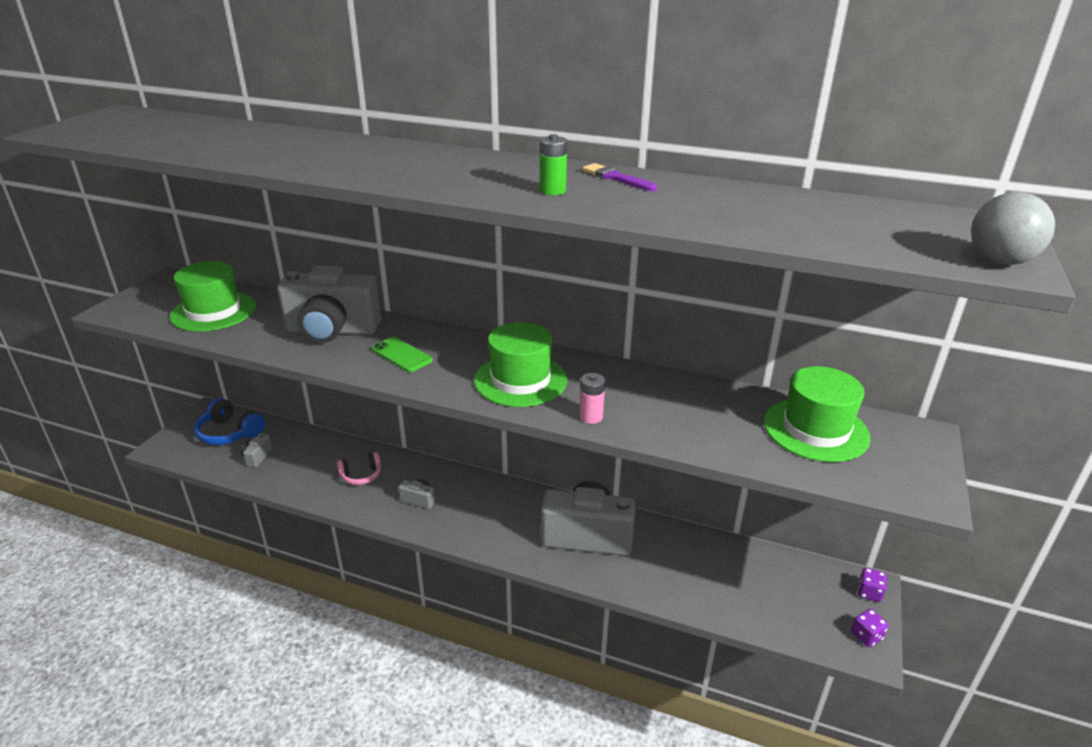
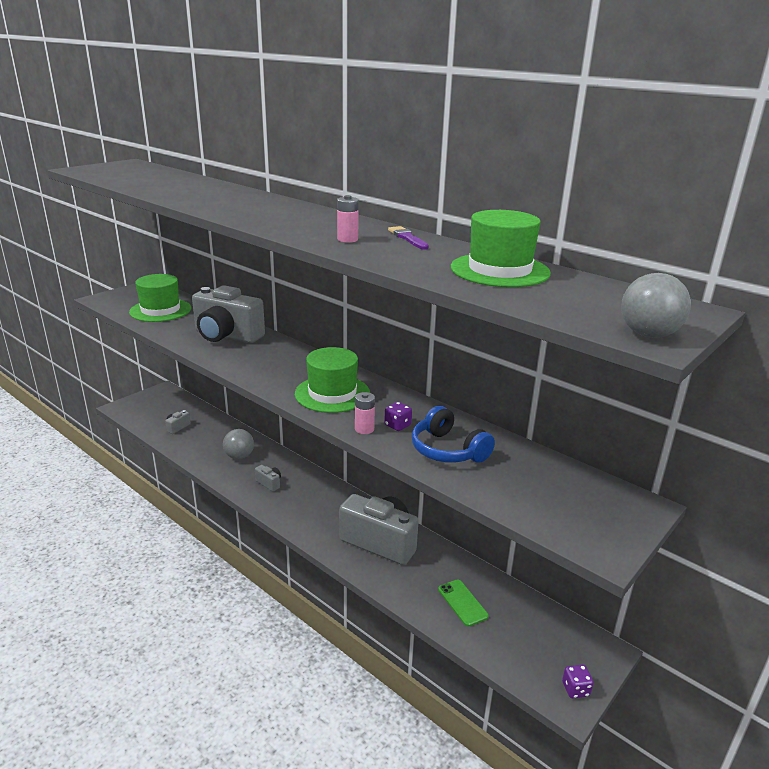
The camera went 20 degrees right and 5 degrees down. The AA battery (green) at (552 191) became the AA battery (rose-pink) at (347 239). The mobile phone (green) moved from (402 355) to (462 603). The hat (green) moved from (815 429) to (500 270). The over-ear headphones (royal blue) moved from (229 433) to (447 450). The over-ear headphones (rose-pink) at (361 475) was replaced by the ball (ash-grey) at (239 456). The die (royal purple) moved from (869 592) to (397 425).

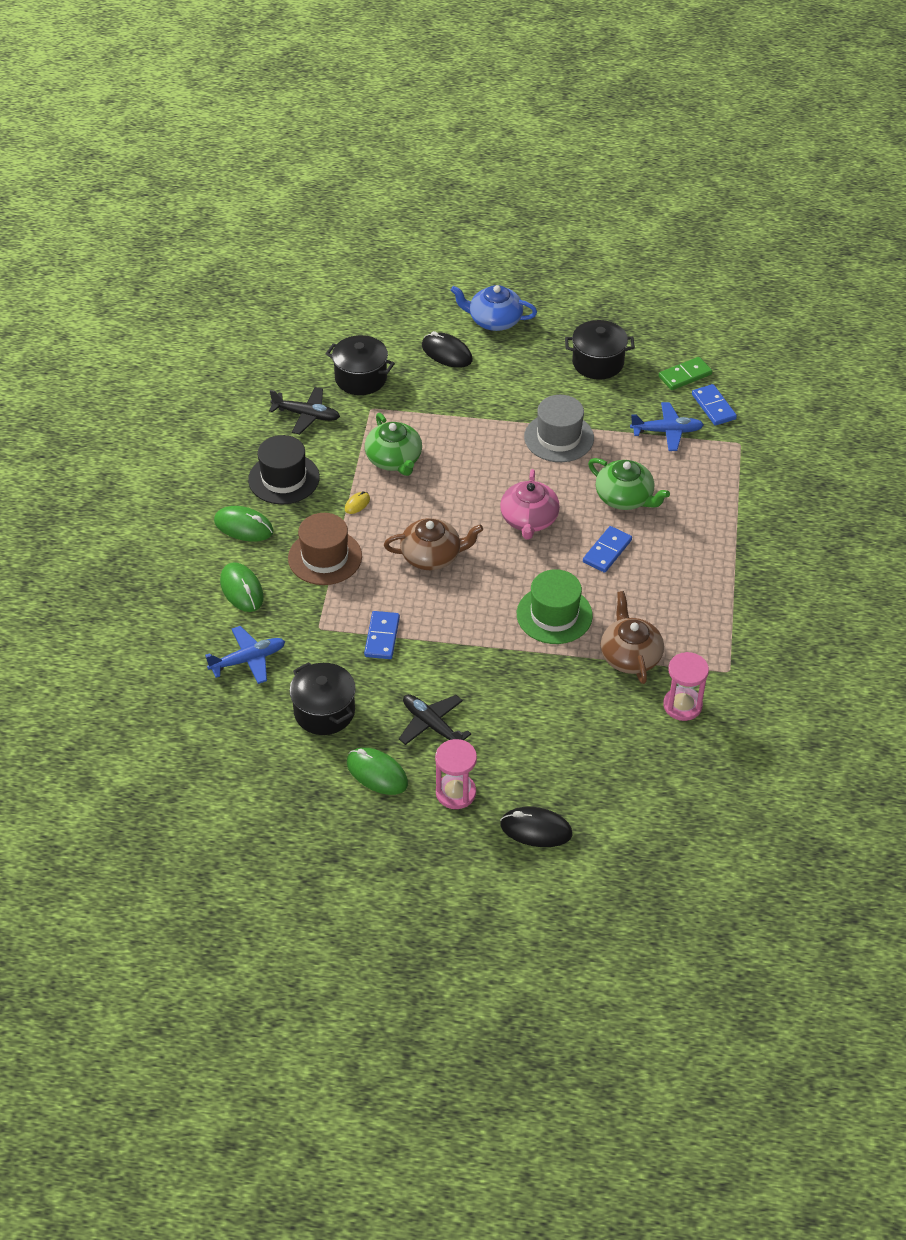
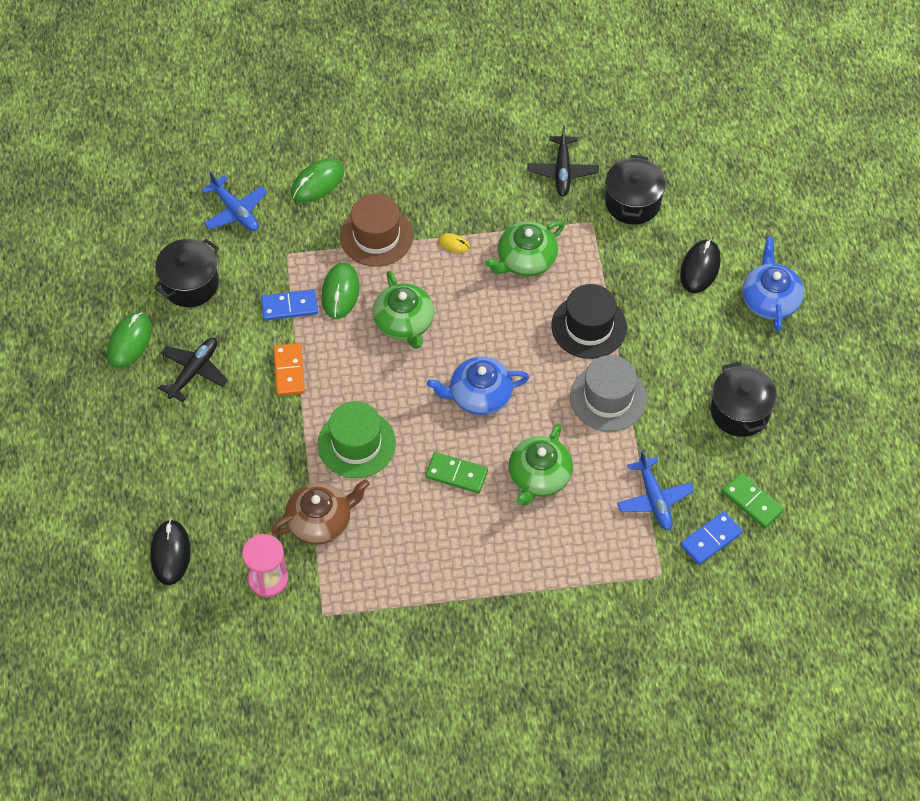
The camera went 75 degrees right and 10 degrees up. The hat (jet-black) moved from (284 479) to (589 326). The teapot (rose-pink) at (529 519) became the teapot (royal blue) at (479 395). The PC mouse (green) moved from (243 526) to (340 292). The teapot (russet) at (432 556) became the teapot (green) at (404 323). The domino piece (royal blue) at (607 551) became the domino piece (green) at (456 474). The sand timer (rose-pink) at (455 793) disappeared. The PC mouse (jet-black) moved from (536 829) to (170 553). The domino piece (orange-coloured) at (289 371) appeared.

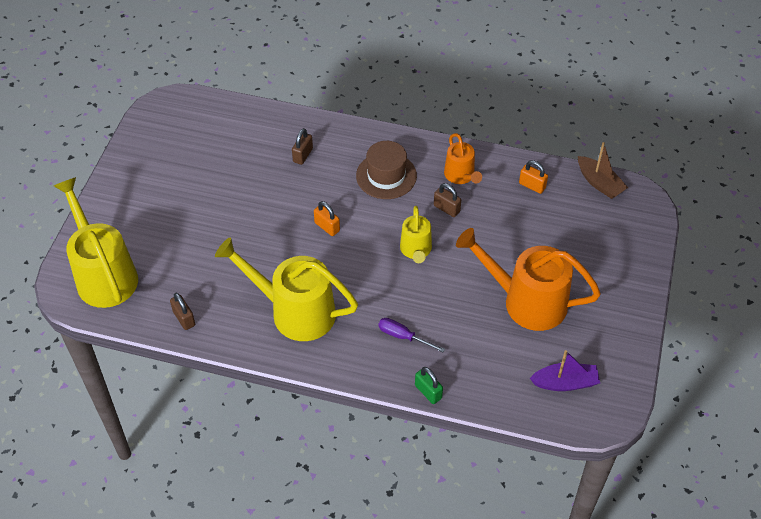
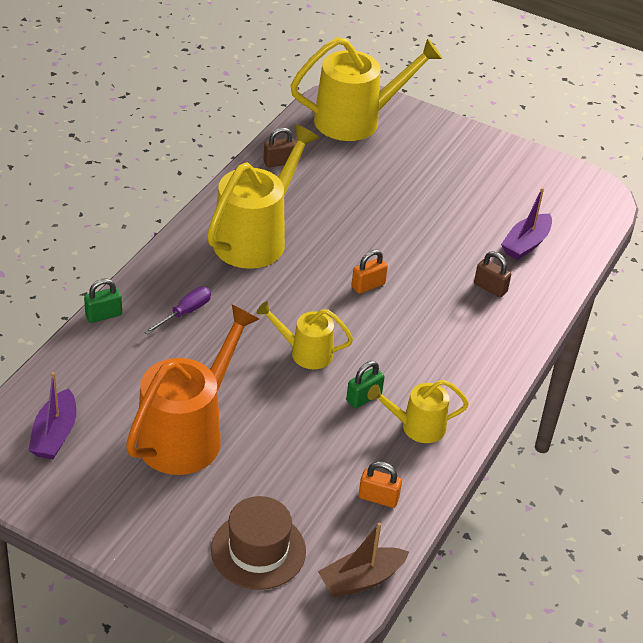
The camera went 100 degrees right and 10 degrees down. The watering pot (orange-coloured) at (461 176) became the watering pot (bright yellow) at (416 427). The hat (russet) moved from (386 176) to (258 550). The small lock (orange-coloured) at (532 186) turned 60 degrees clockwise. The small lock (russet) at (446 208) became the small lock (green) at (364 398). The boat (royal purple) at (526 244) appeared.

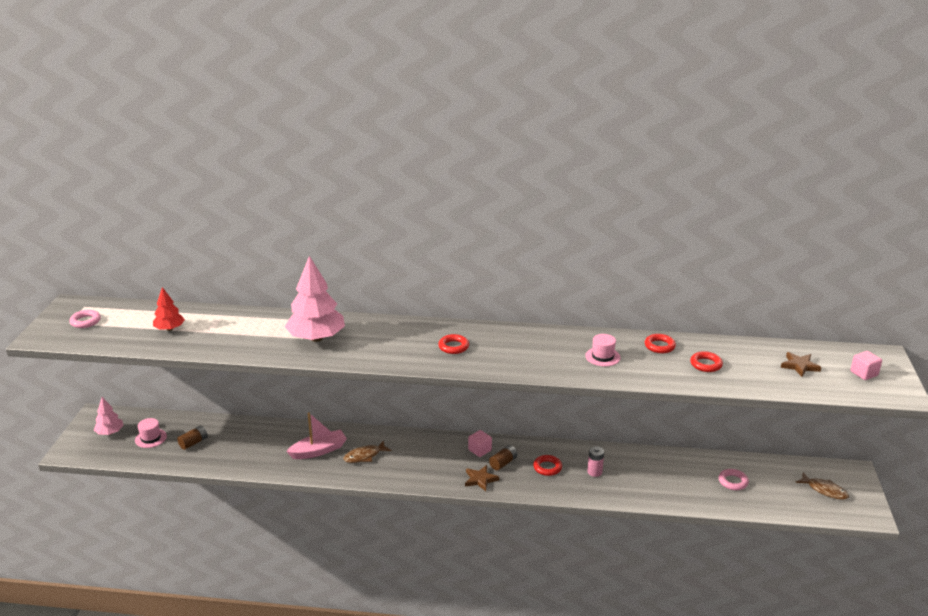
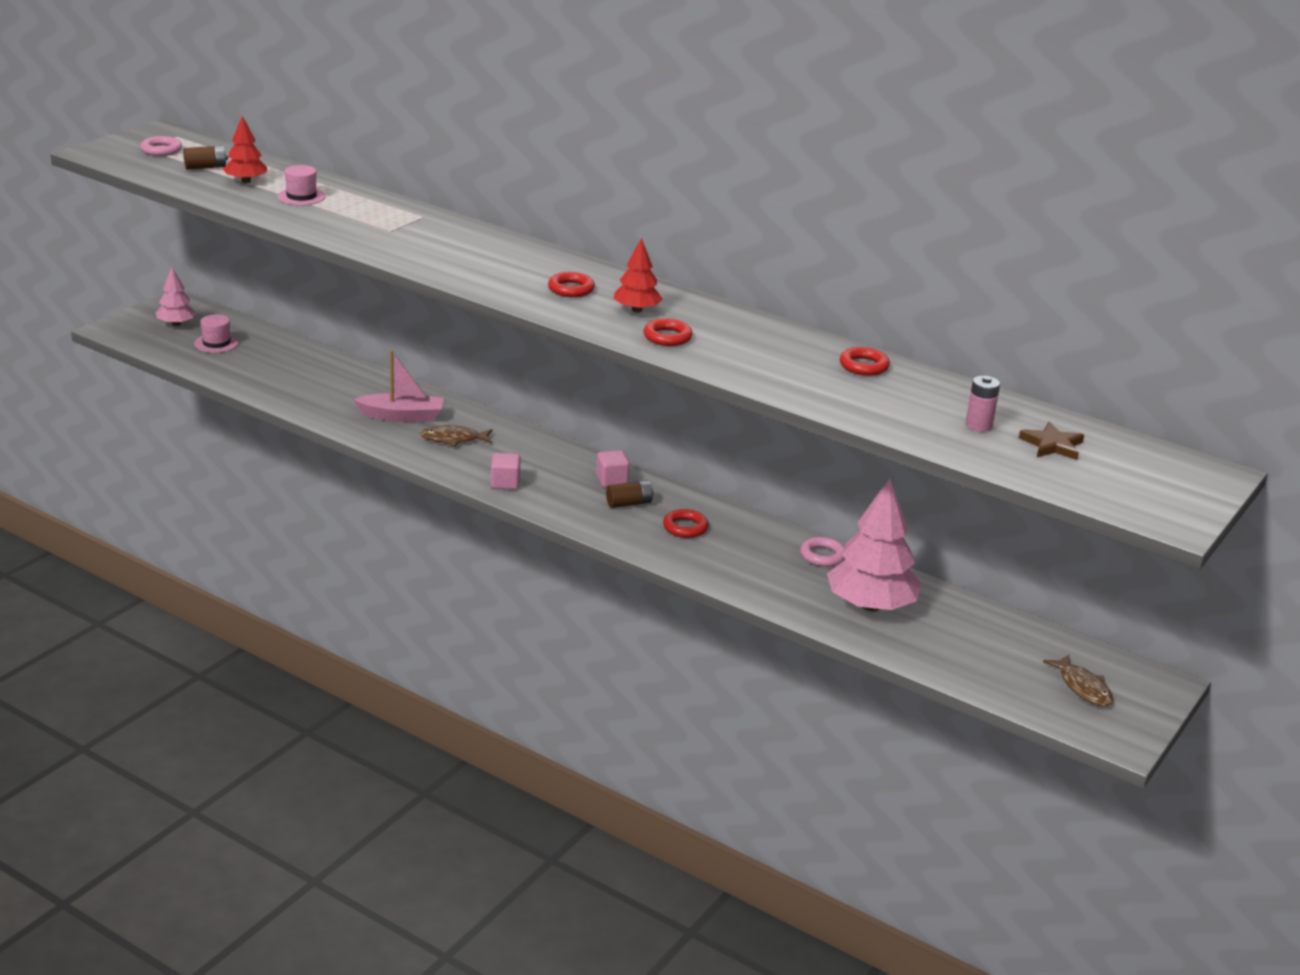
The camera went 25 degrees right and 0 degrees up. The fir tree (rose-pink) moved from (316 338) to (871 605). The hat (rose-pink) moved from (602 357) to (301 196). The torus (red) moved from (706 364) to (667 337). The cube (rose-pink) moved from (864 373) to (505 483). The AA battery (russet) moved from (193 443) to (206 167). The AA battery (rose-pink) moved from (594 472) to (978 425). The star shape (russet) at (480 479) disappeared. The torus (rose-pink) moved from (733 482) to (822 556). The fir tree (red) at (636 310) appeared.

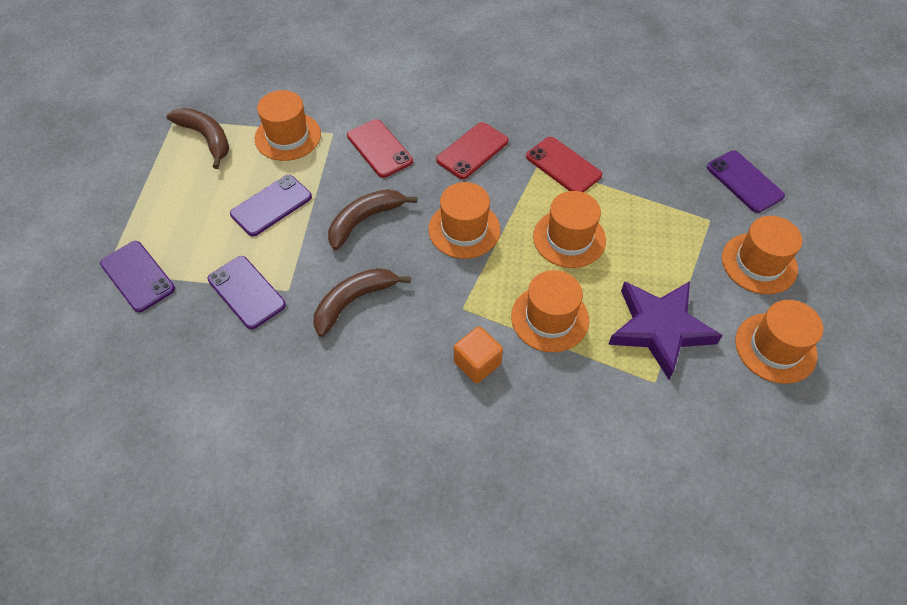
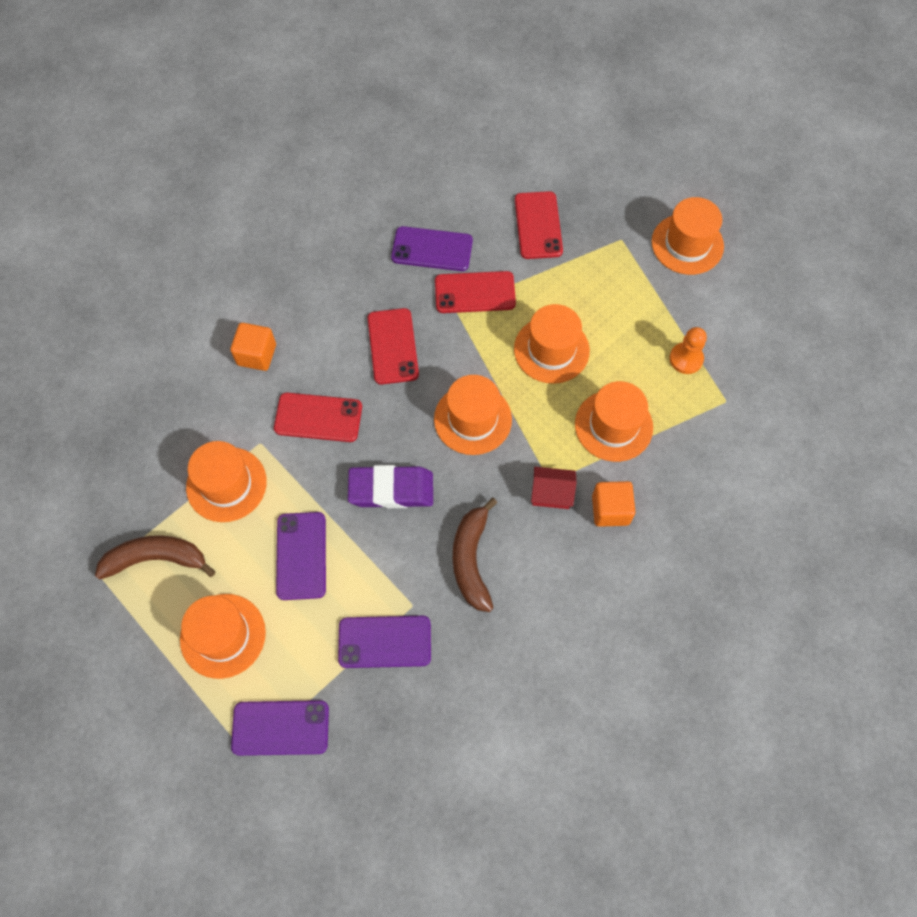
The camera went 50 degrees left and 10 degrees up. The mobile phone (royal purple) moved from (744 181) to (432 249). The banana (russet) at (364 220) was replaced by the gum eraser (royal purple) at (391 489). The star shape (royal purple) at (659 329) was replaced by the chess pawn (orange-coloured) at (686 359). The hat (orange-coloured) moved from (775 348) to (223 635). The mobile phone (red) at (538 225) appeared. The cube (orange-coloured) at (256 355) appeared. The toy house (red) at (551 493) appeared.

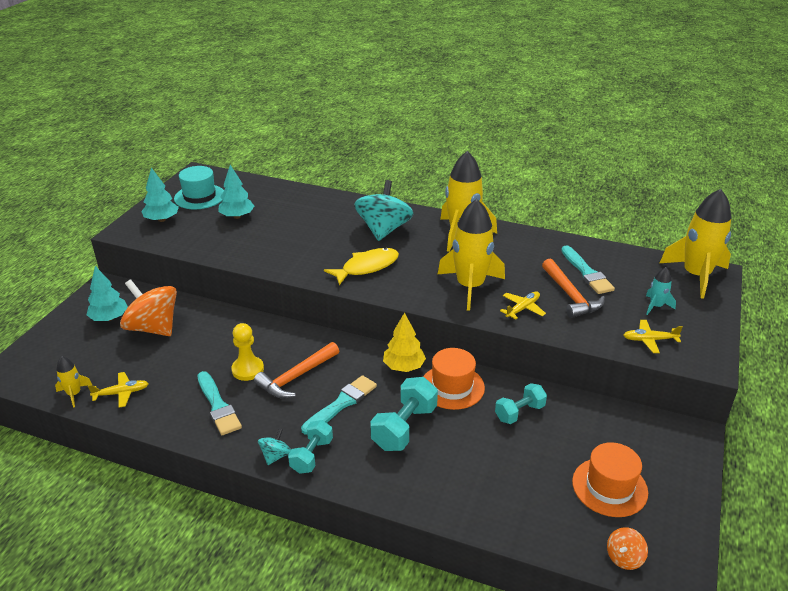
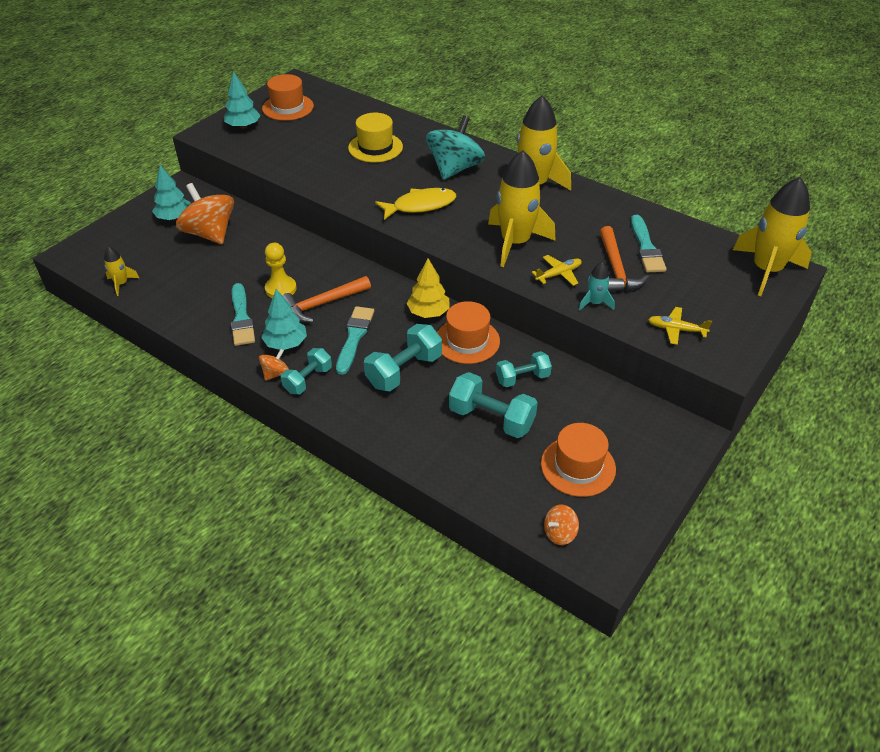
The camera went 15 degrees right and 10 degrees up. The fir tree (turquoise) moved from (237 216) to (286 343). The hat (turquoise) at (199 197) became the hat (orange-coloured) at (288 107). The spaceship (turquoise) moved from (656 306) to (594 303). The toy plane (bright yellow) at (121 393) disappeared. The paintbrush (turquoise) at (341 404) turned 45 degrees counterclockwise. The whirligig (turquoise) at (275 456) became the whirligig (orange-coloured) at (275 373). The hat (bright yellow) at (375 147) appeared. The hand weight (turquoise) at (491 418) appeared.

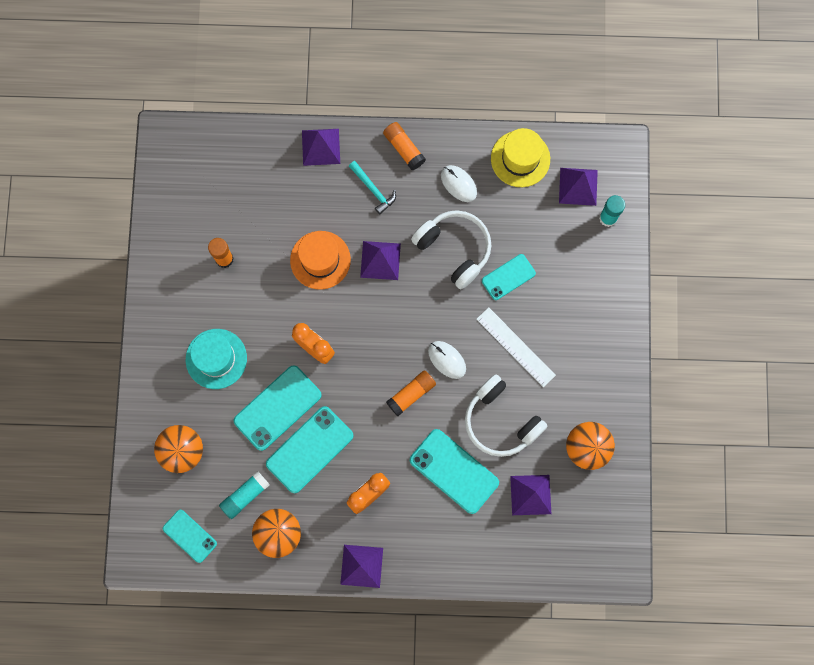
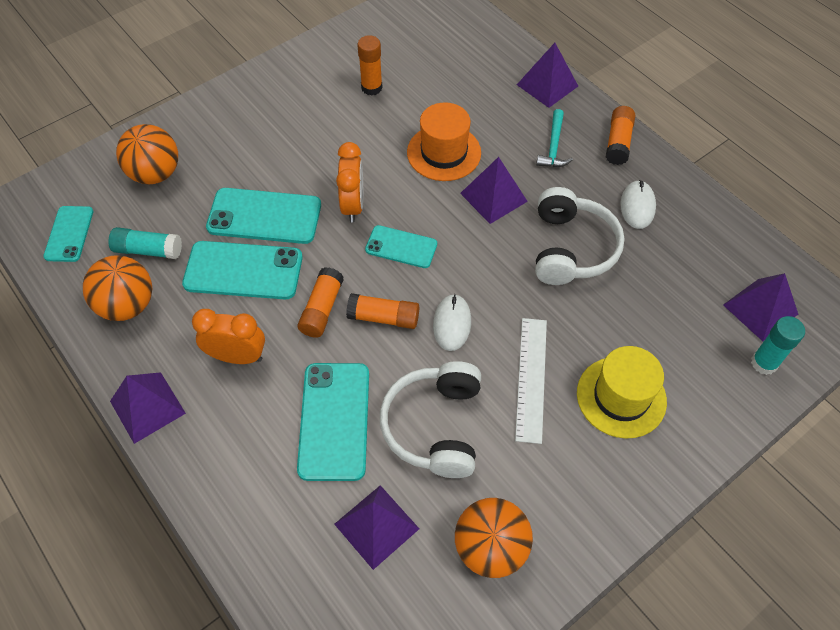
The camera went 50 degrees right and 20 degrees down. The hat (bright yellow) moved from (520 159) to (621 397). The mobile phone (turquoise) moved from (508 277) to (401 247). The hat (turquoise) at (216 359) disappeared. The glue (orange-coloured) at (322 309) appeared.

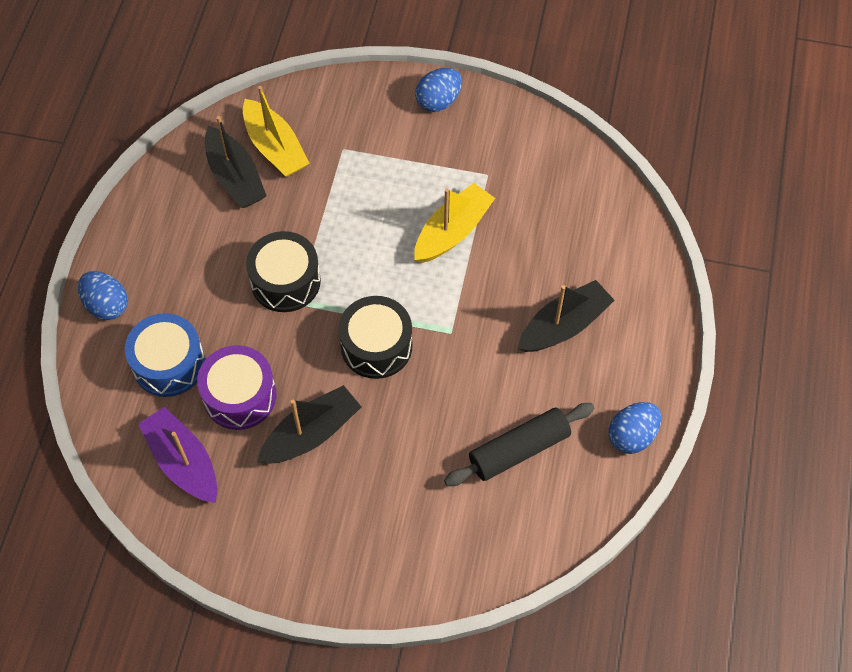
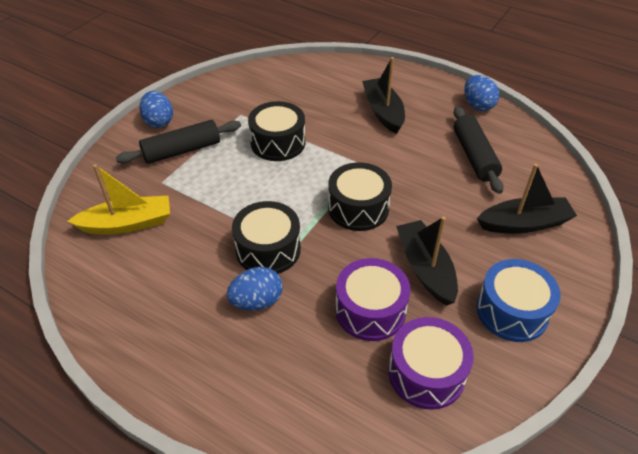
The camera went 70 degrees left and 15 degrees down. The boat (jet-black) moved from (235 177) to (524 223). The boat (bright yellow) at (452 231) was replaced by the snare drum (jet-black) at (278 143). The egg shape (royal blue) moved from (106 305) to (257 301). The snare drum (royal blue) moved from (169 364) to (512 311). The boat (royal purple) at (183 462) was replaced by the snare drum (royal purple) at (426 373). The rolling pin (jet-black) at (182 150) appeared.

